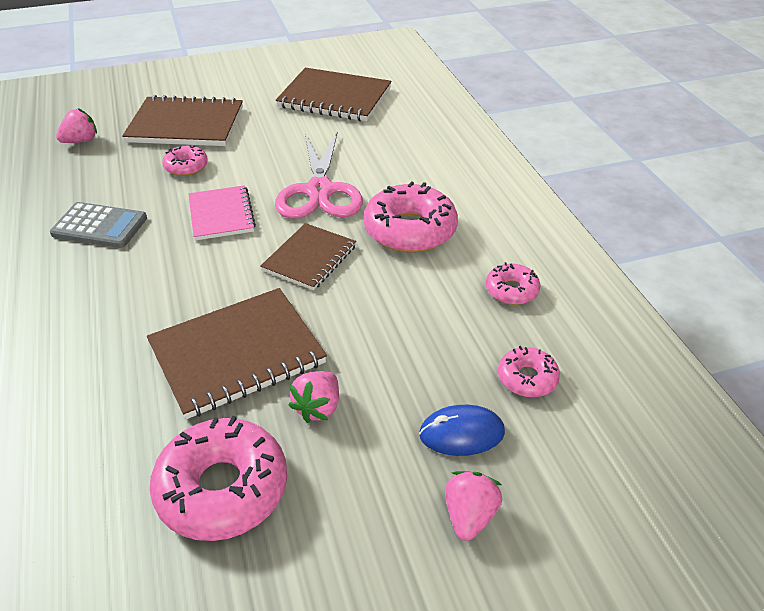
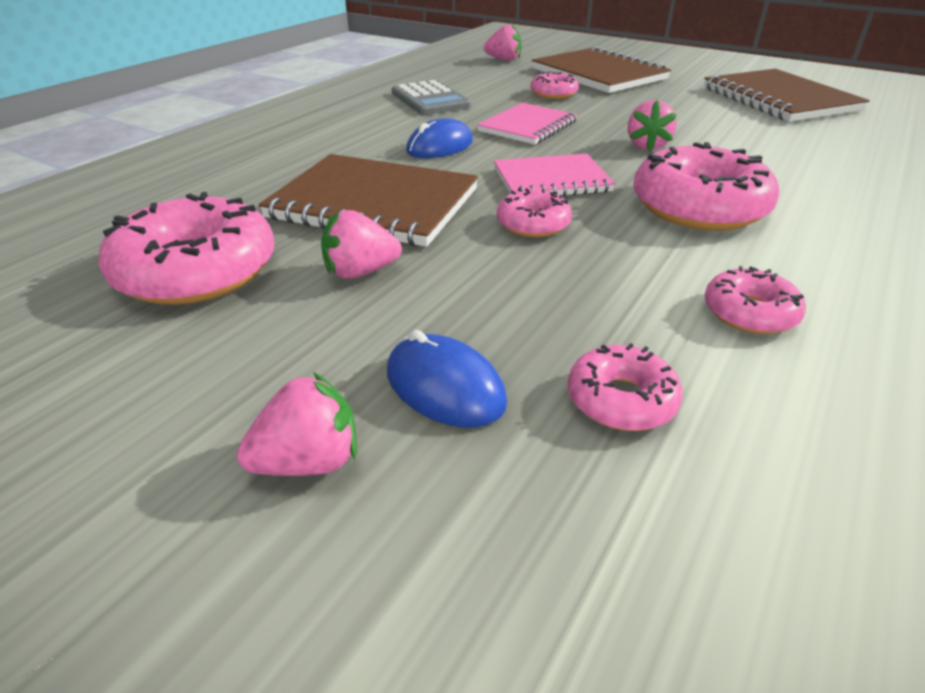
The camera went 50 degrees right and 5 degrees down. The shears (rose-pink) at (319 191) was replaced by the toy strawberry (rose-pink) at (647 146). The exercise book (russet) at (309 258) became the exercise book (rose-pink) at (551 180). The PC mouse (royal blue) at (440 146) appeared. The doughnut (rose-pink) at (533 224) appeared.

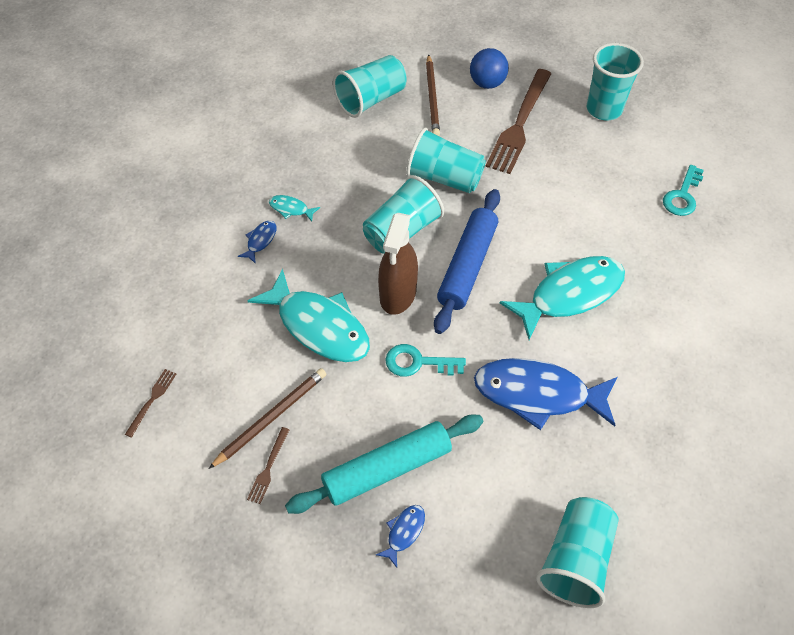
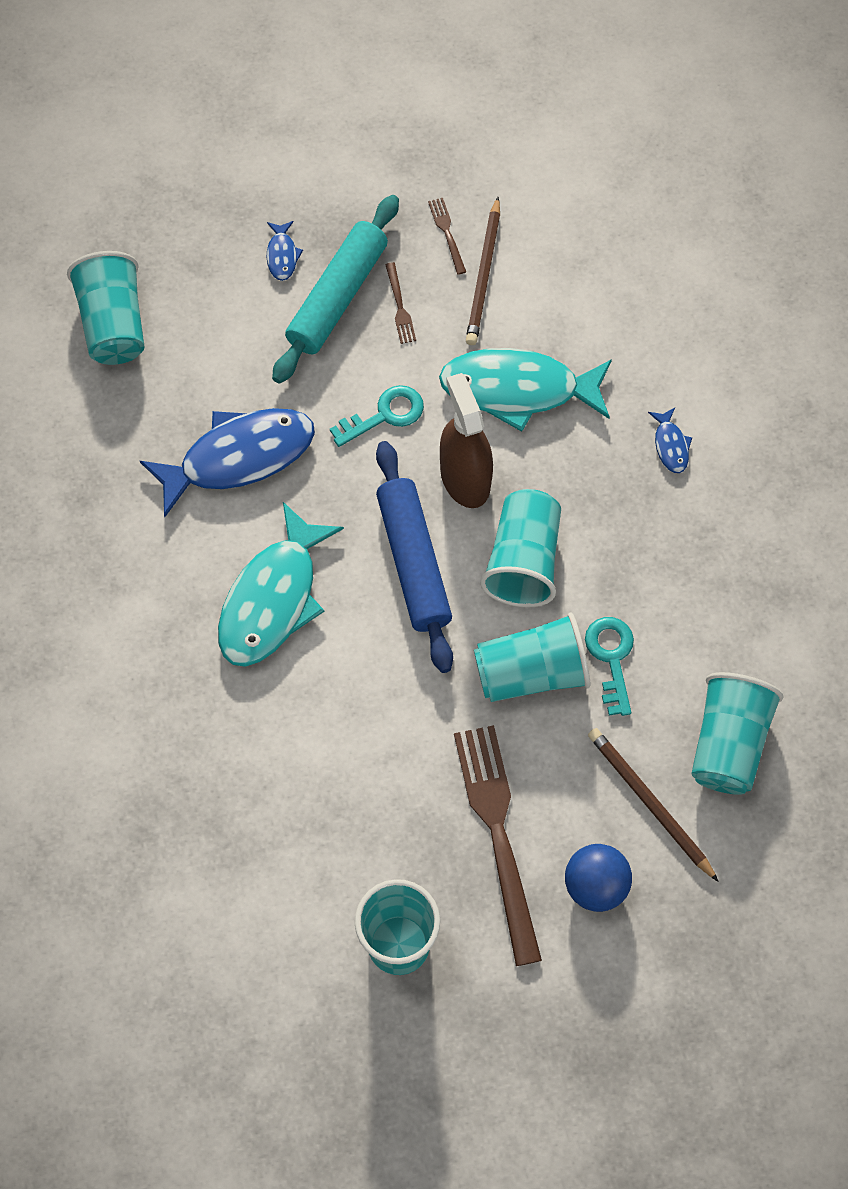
The camera went 145 degrees right and 10 degrees up. The door key (turquoise) moved from (682 196) to (611 657). The fish figure (turquoise) at (291 209) disappeared. The dinner fork (russet) moved from (152 400) to (399 306).

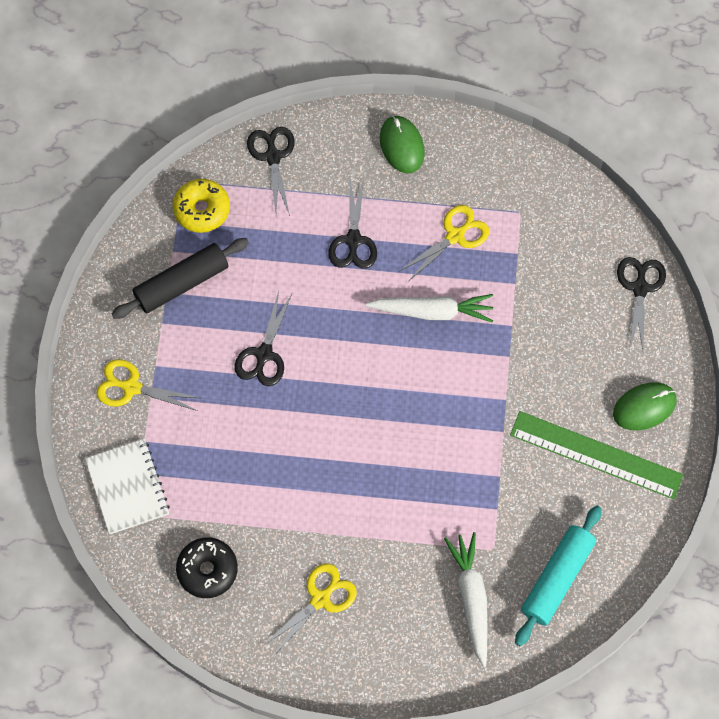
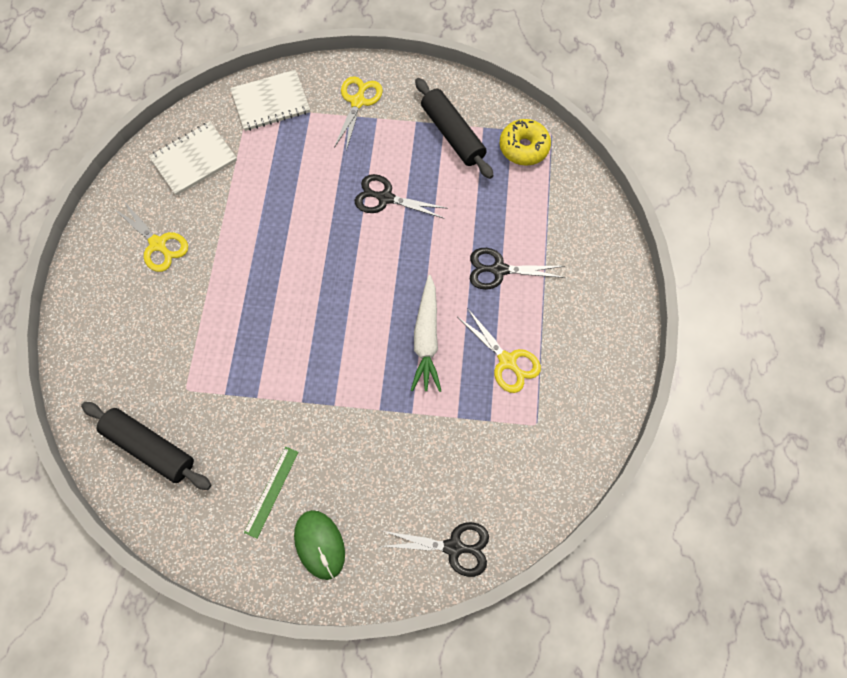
The camera went 90 degrees right and 0 degrees up. The PC mouse (green) at (401 145) disappeared. The shears (jet-black) at (273 157) disappeared. The measuring stick (green) at (596 454) changed to 0.53 times the size. The rolling pin (turquoise) at (557 578) became the rolling pin (jet-black) at (150 448). The root vegetable (pure white) at (471 599) disappeared. The doughnut (jet-black) at (207 570) was replaced by the exercise book (pure white) at (194 160).

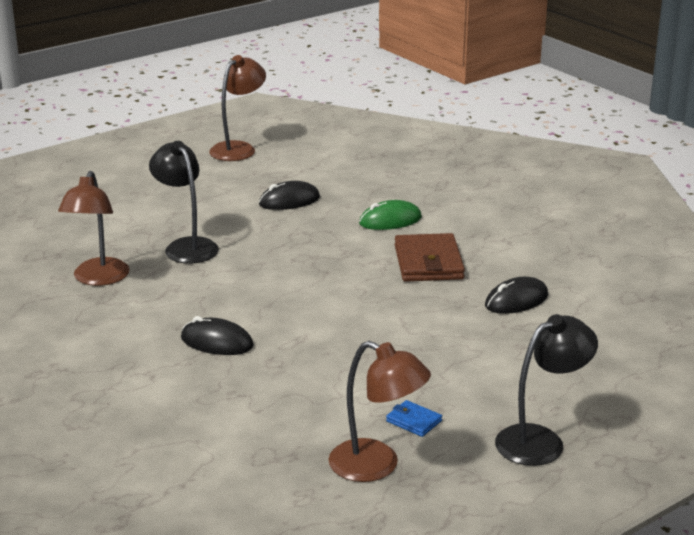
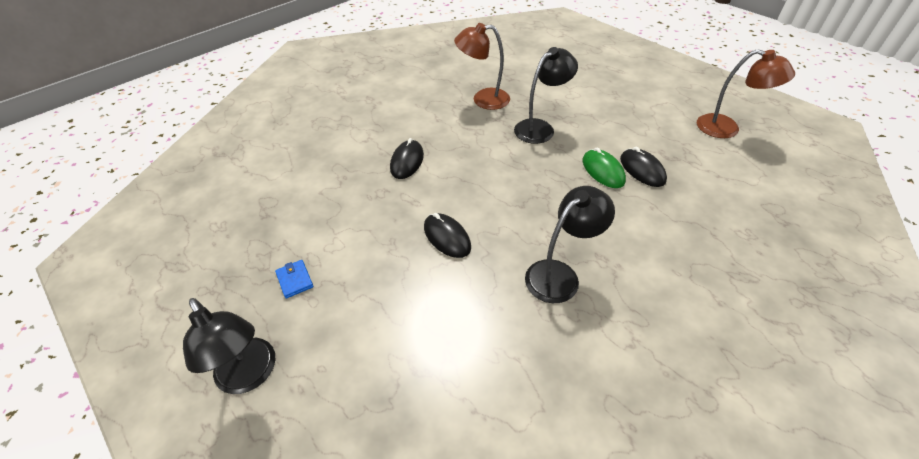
The camera went 85 degrees right and 20 degrees up. The PC mouse (green) moved from (390 220) to (603 171). The wallet (russet) at (428 262) was replaced by the lamp (jet-black) at (560 275). The PC mouse (jet-black) moved from (516 300) to (447 237). The lamp (russet) at (377 466) disappeared. The wallet (royal blue) at (414 421) turned 60 degrees counterclockwise.

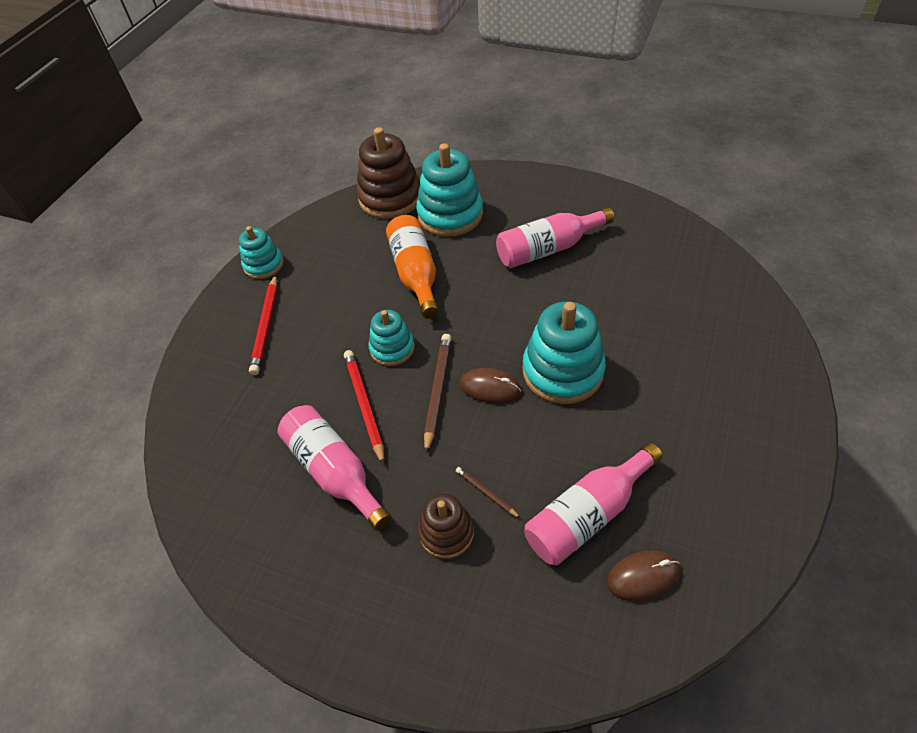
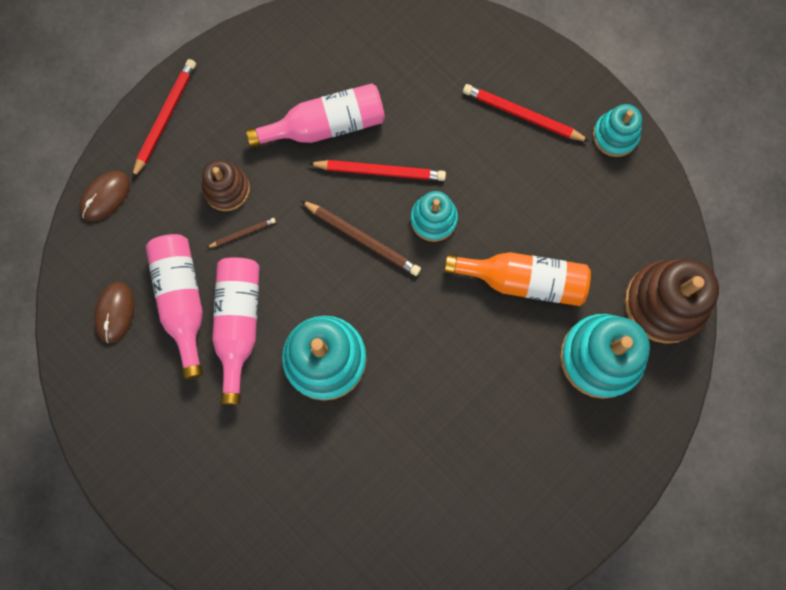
The camera went 110 degrees right and 25 degrees up. The bottle (rose-pink) moved from (548 249) to (238 324). The PC mouse (russet) moved from (490 388) to (105 196). The pencil (red) at (165 118) appeared.

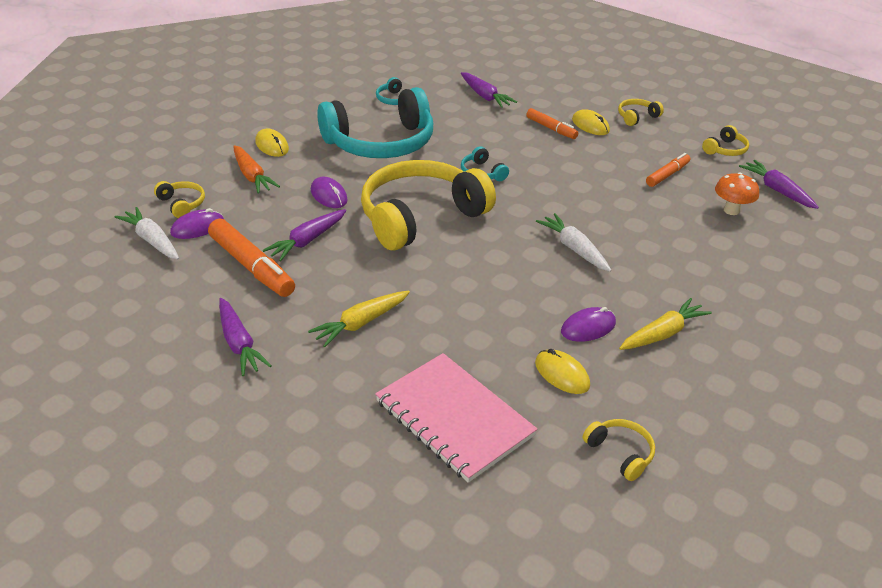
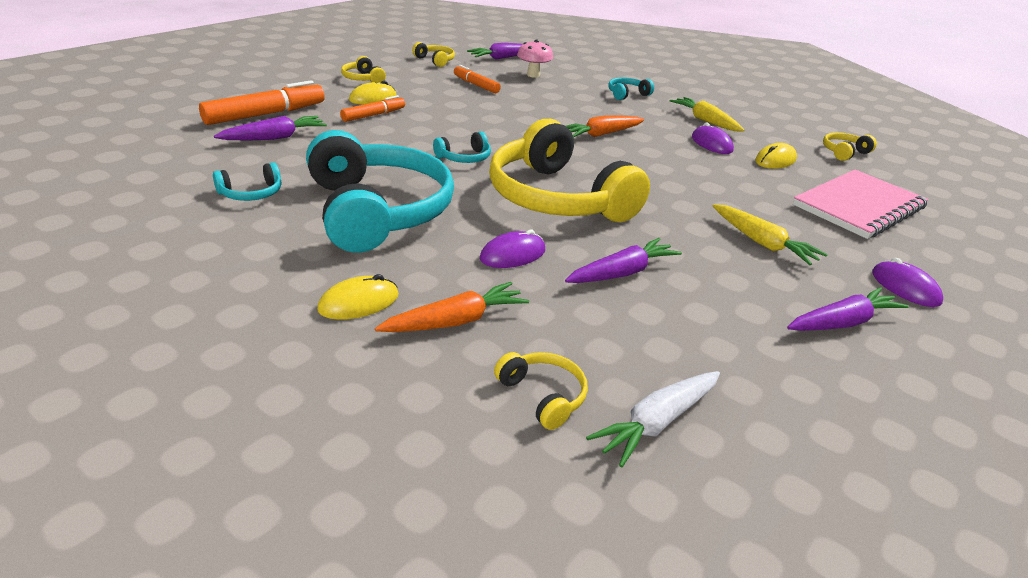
The camera went 90 degrees left and 5 degrees down. The mushroom (orange-coloured) at (731 210) became the mushroom (rose-pink) at (533 75). The over-ear headphones (bright yellow) at (182 204) turned 90 degrees clockwise. The PC mouse (royal purple) moved from (197 227) to (905 287). The root vegetable (royal purple) at (307 241) turned 75 degrees counterclockwise. The root vegetable (pure white) at (574 249) became the root vegetable (orange-coloured) at (601 134). The marker (orange-coloured) moved from (251 266) to (265 114). The over-ear headphones (turquoise) at (627 94) appeared.

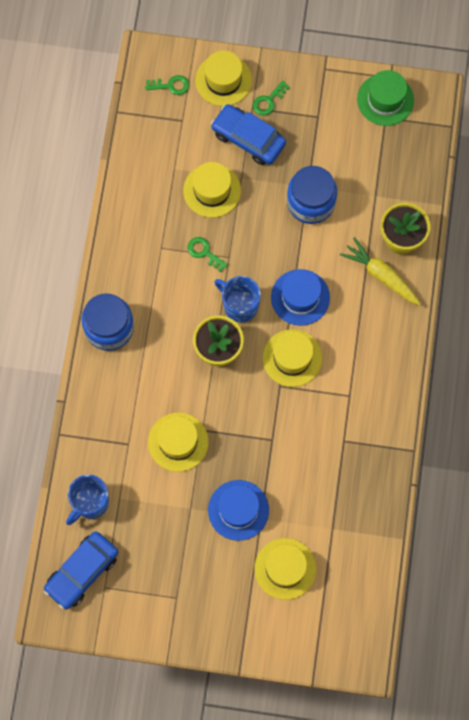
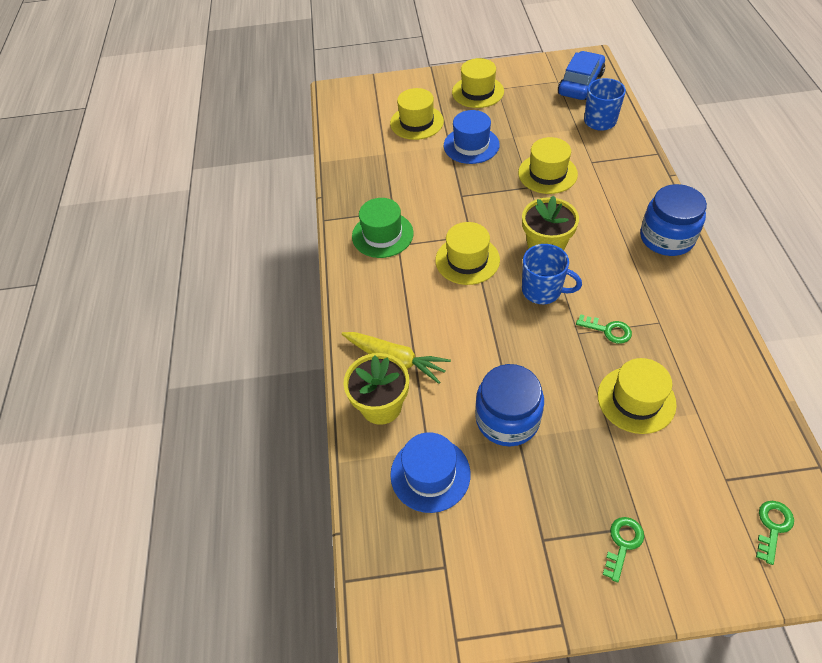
The camera went 170 degrees right and 20 degrees down. The hat (bright yellow) moved from (223 80) to (477 92). The hat (green) moved from (385 99) to (382 235). The door key (green) at (171 85) turned 135 degrees clockwise. The automobile (royal blue) at (248 139) disappeared. The hat (royal blue) moved from (300 297) to (430 474).

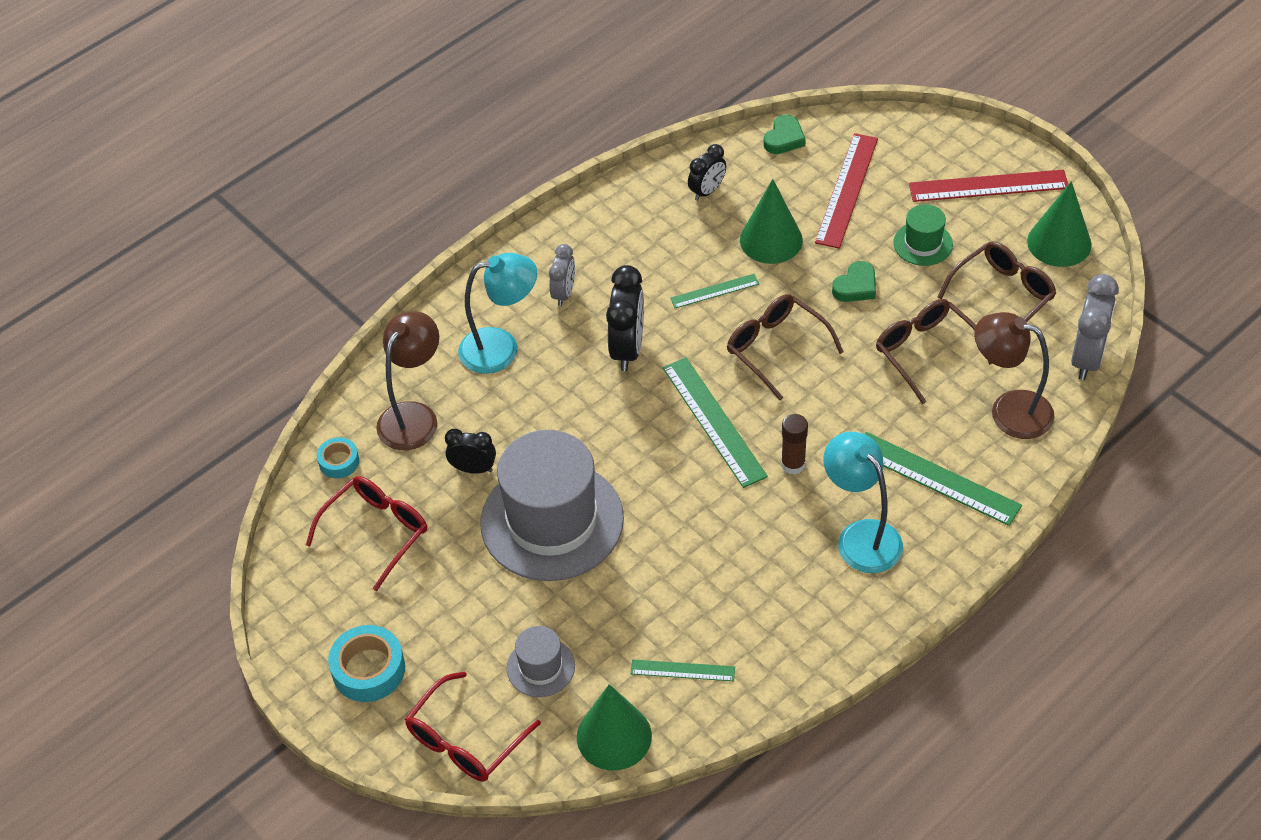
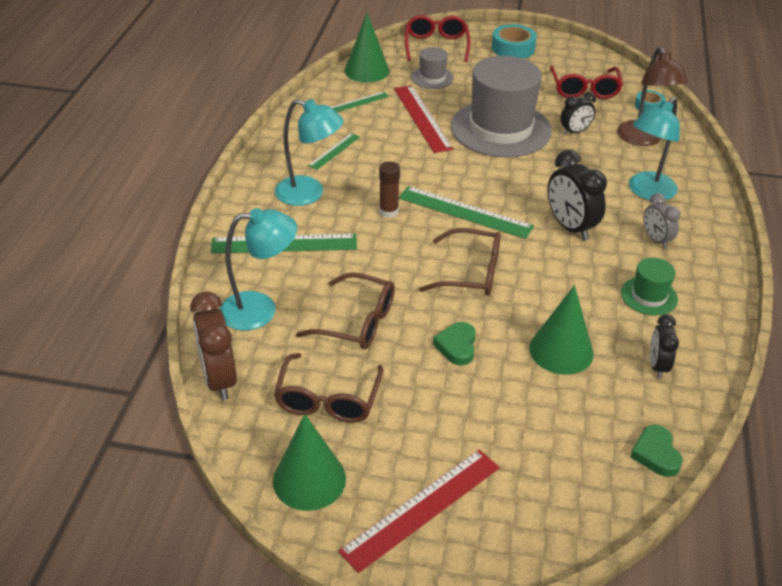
The camera went 140 degrees right and 10 degrees down. The measuring stick (red) moved from (847 190) to (422 118). The hat (green) moved from (923 243) to (649 296). The measuring stick (green) moved from (714 291) to (334 151). The alarm clock (ash-grey) at (1087 358) became the alarm clock (russet) at (219 379). The lamp (russet) at (1009 410) became the lamp (turquoise) at (260 309).

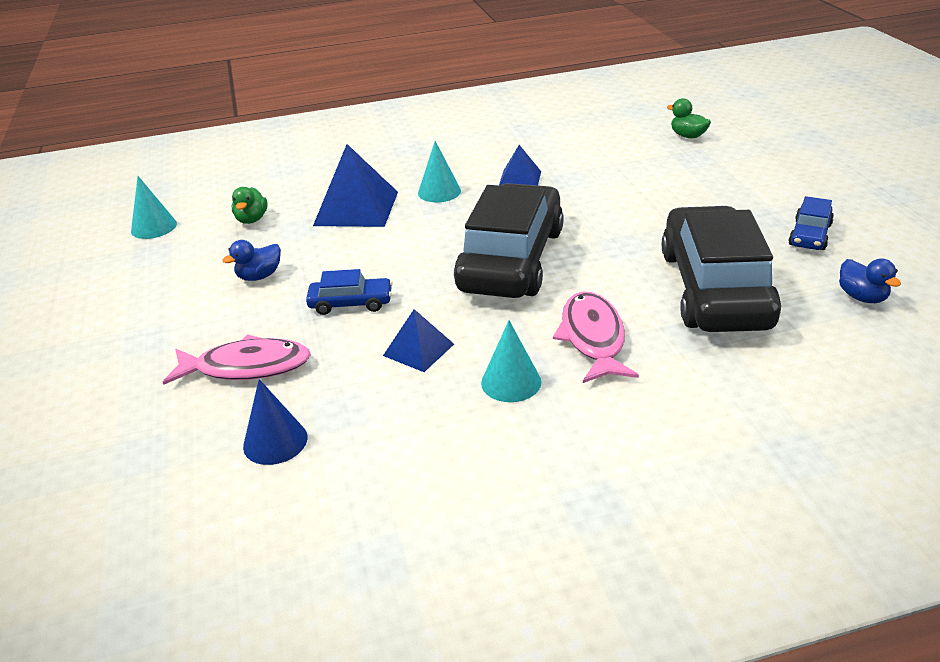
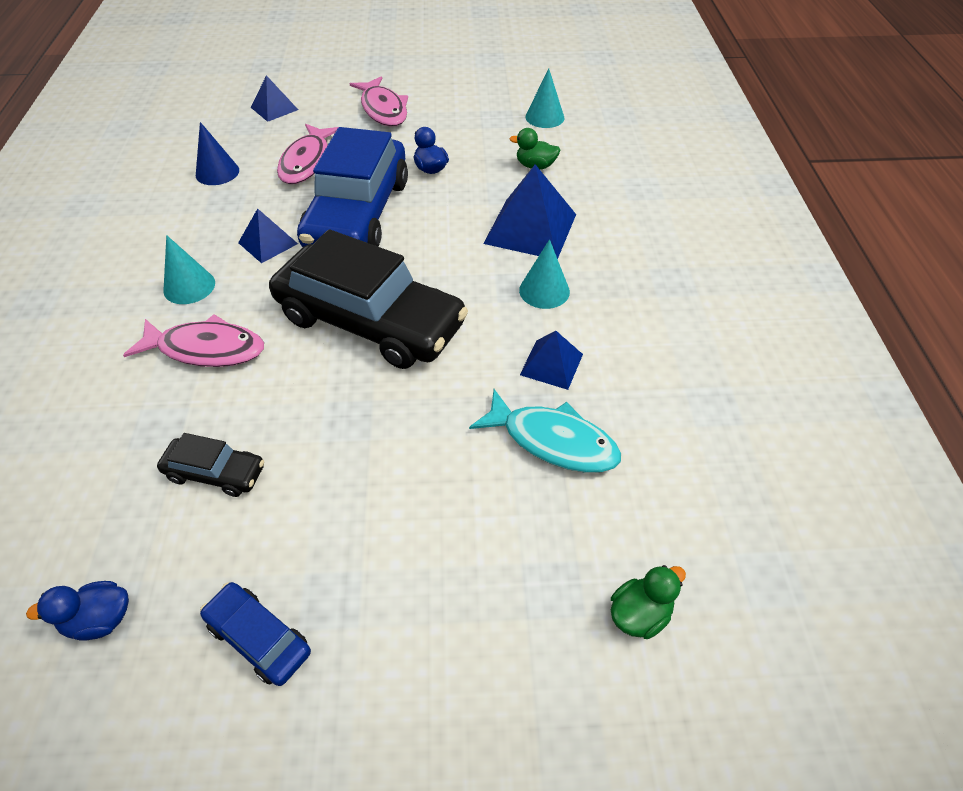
The camera went 100 degrees right and 15 degrees up. The automobile (jet-black) at (714 288) changed to 0.44 times the size. The automobile (royal blue) at (351 303) changed to 2.28 times the size. The pyramid shape (royal blue) at (274 108) appeared. The fish figure (rose-pink) at (383 109) appeared. The fish figure (turquoise) at (553 441) appeared.

